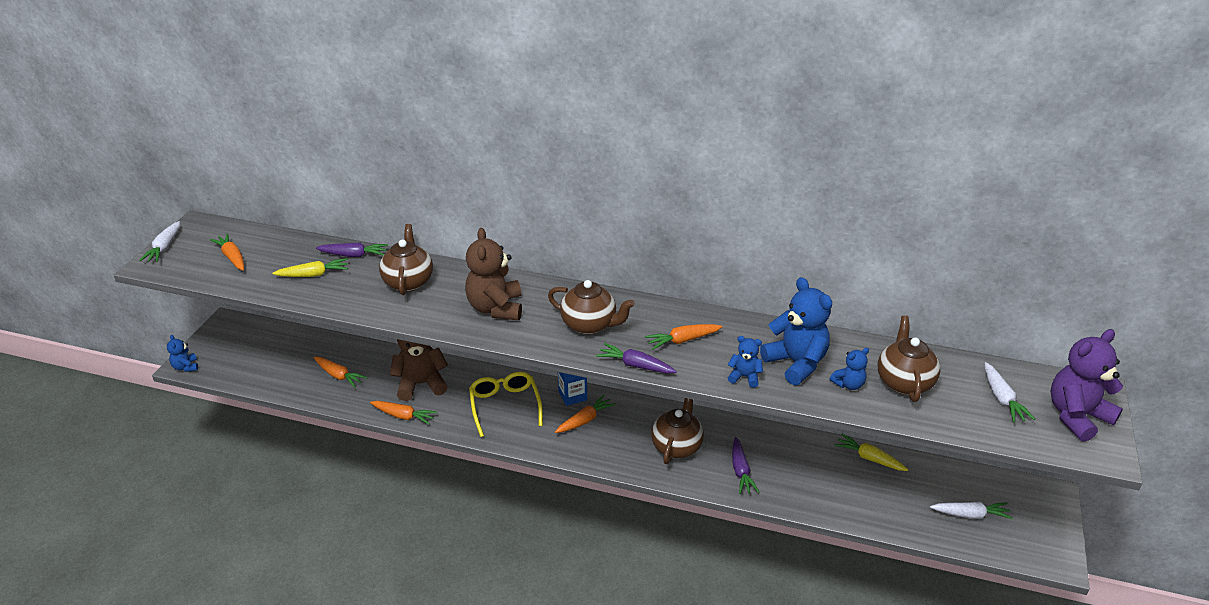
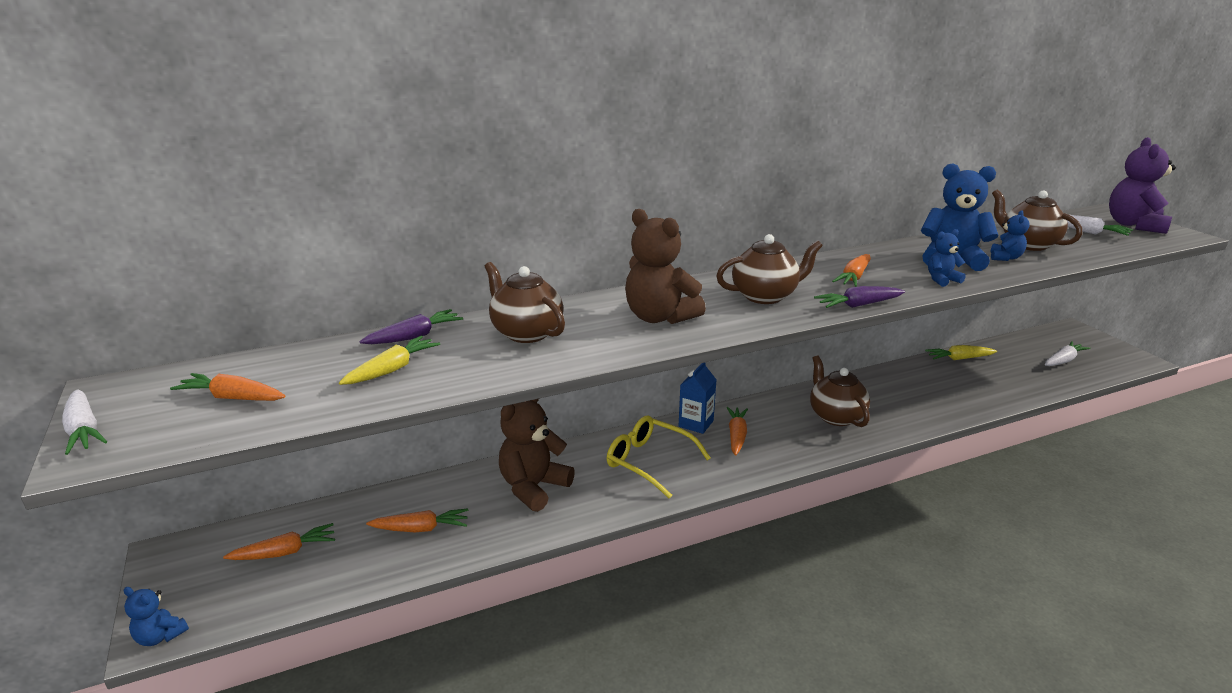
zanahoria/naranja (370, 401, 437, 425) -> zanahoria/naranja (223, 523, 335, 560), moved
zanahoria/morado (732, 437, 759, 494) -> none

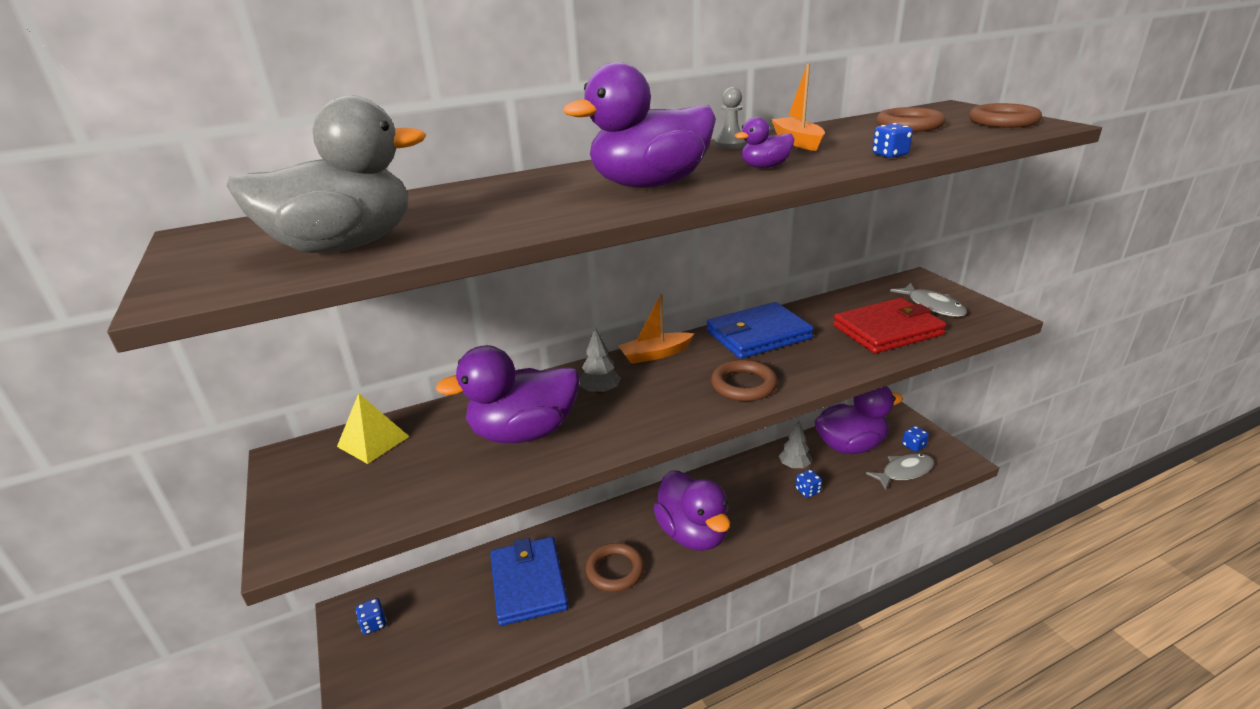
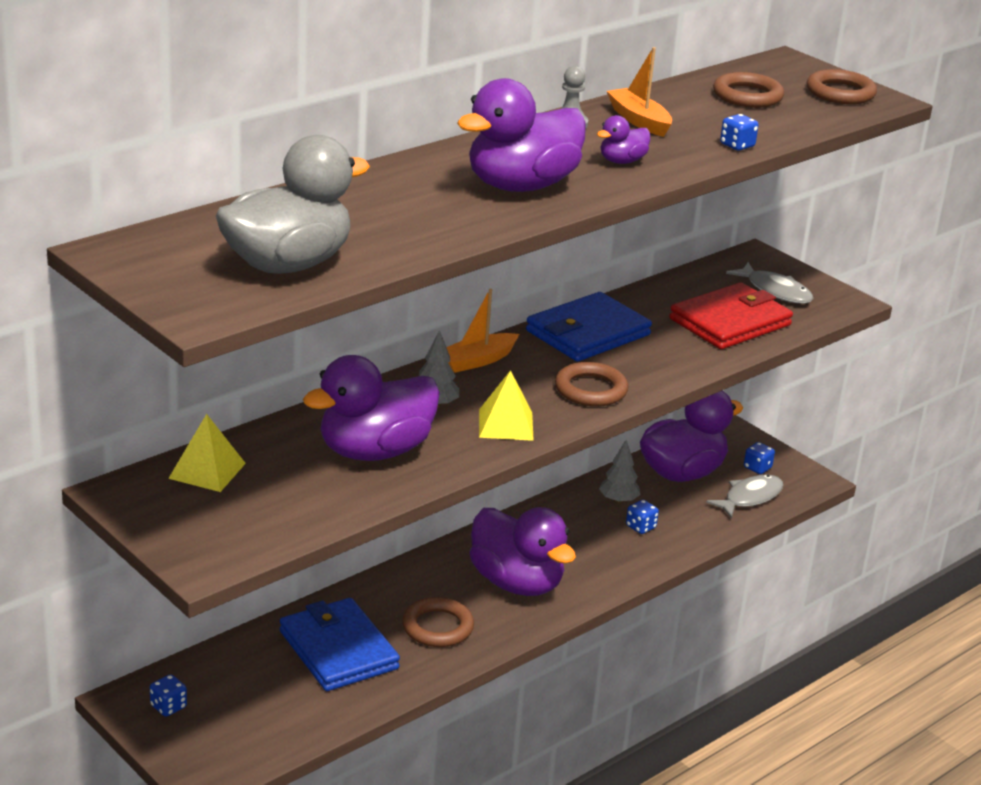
none -> pirámide/amarillo (479, 370, 534, 441)

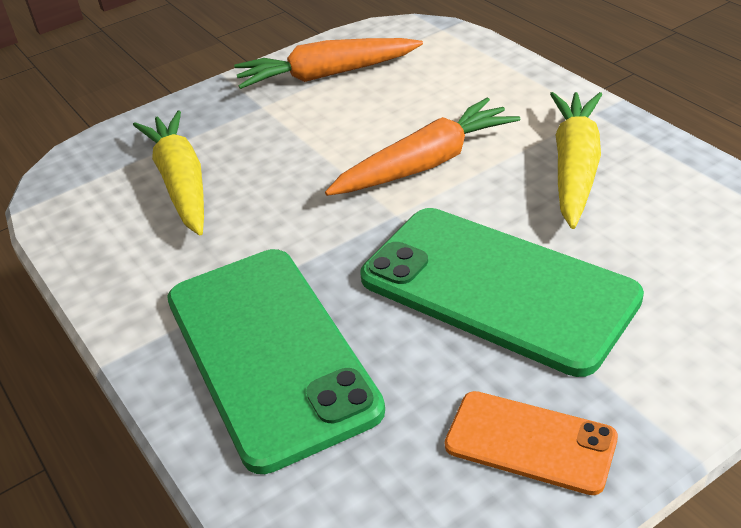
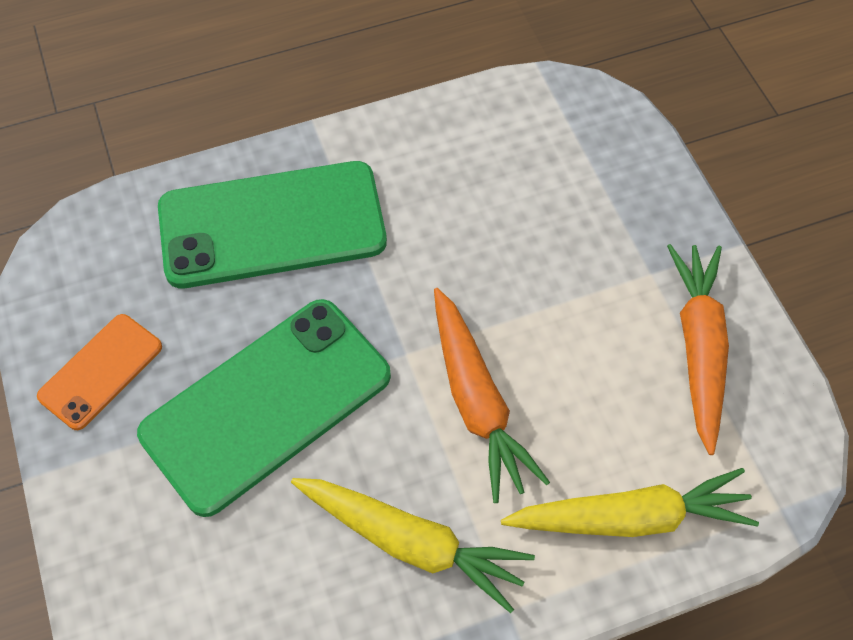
zanahoria/amarillo (133, 110, 204, 235) -> zanahoria/amarillo (501, 468, 759, 537), moved

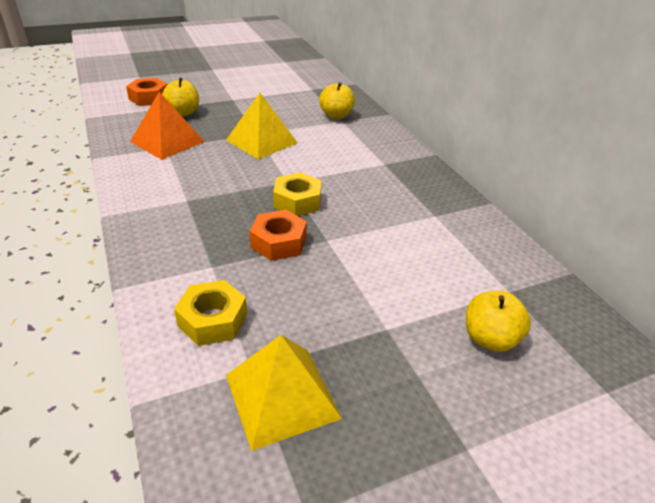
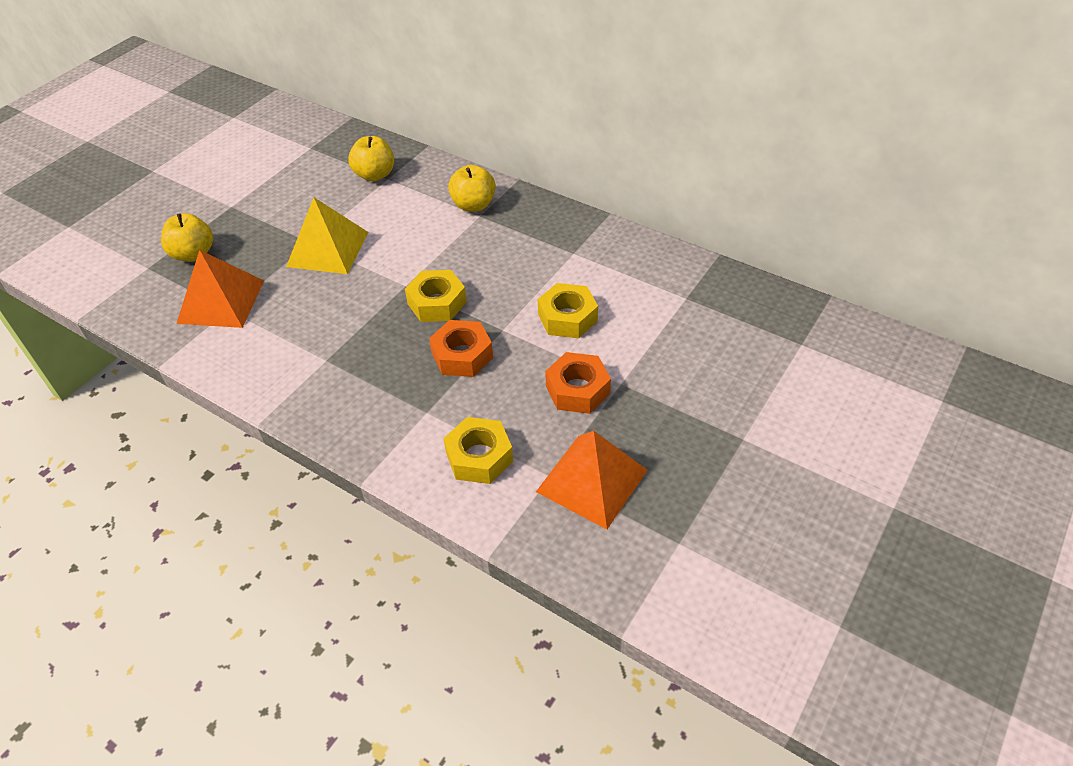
tuerca/naranja (126, 78, 168, 106) -> tuerca/naranja (545, 352, 611, 414), moved
manzana/amarillo (466, 291, 531, 352) -> manzana/amarillo (448, 165, 496, 212), moved
pirámide/amarillo (226, 335, 342, 451) -> pirámide/naranja (536, 431, 648, 529)
none -> tuerca/amarillo (538, 283, 598, 338)

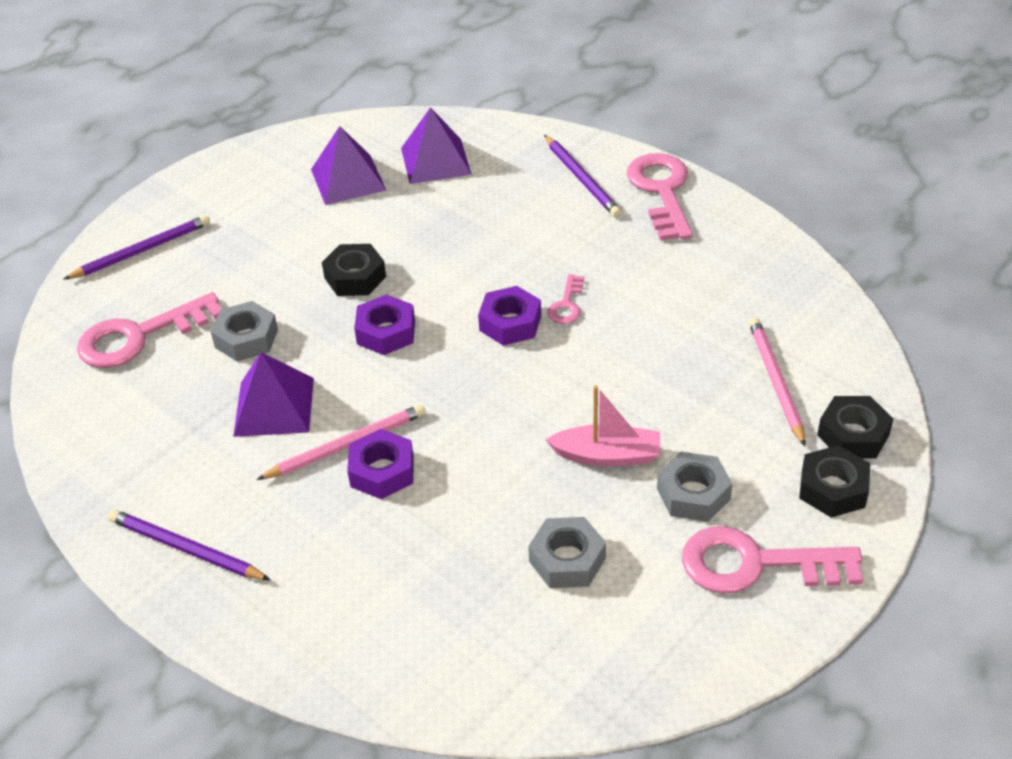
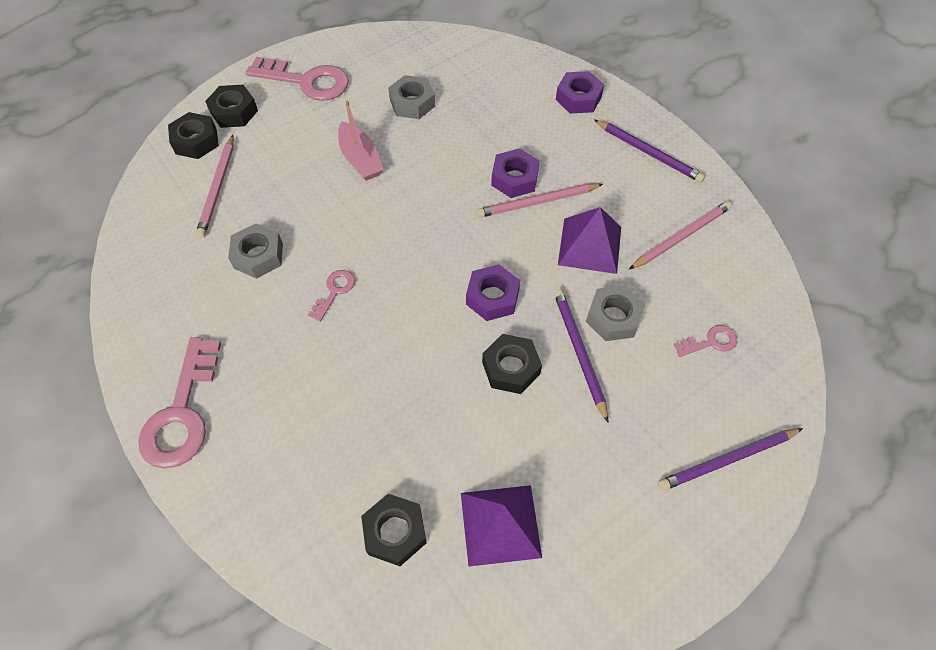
pirámide/morado (401, 107, 472, 184) -> tuerca/negro (361, 494, 426, 566)
lápiz/morado (544, 135, 622, 217) -> lápiz/morado (554, 289, 608, 422), moved
tuerca/morado (478, 286, 541, 346) -> tuerca/morado (556, 71, 604, 114), moved
llave/rosa (77, 292, 222, 368) -> llave/rosa (673, 325, 737, 357), x0.49
barco/rosa (546, 385, 660, 466) -> barco/rosa (338, 100, 384, 181), 135 degrees counterclockwise
tuerca/gris (657, 452, 733, 522) -> tuerca/gris (228, 224, 283, 279), moved
none -> lápiz/rosa (629, 201, 732, 269)

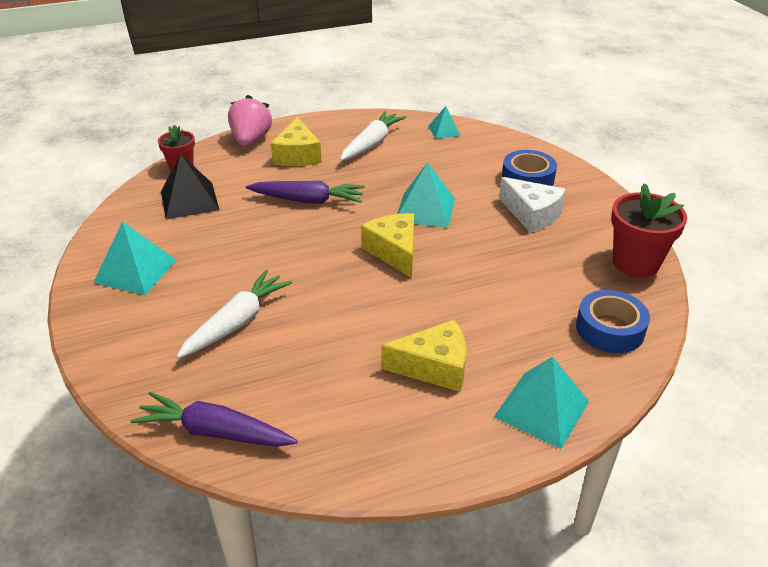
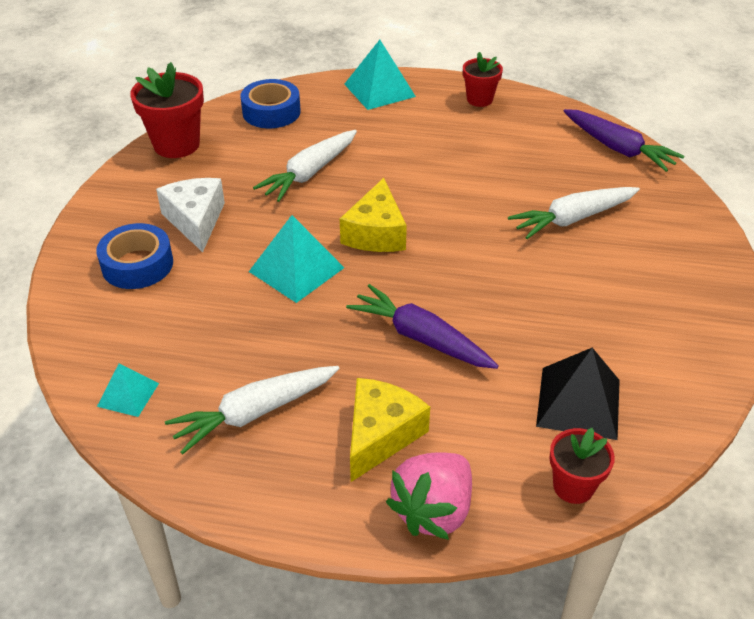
pirámide/turquesa (94, 221, 176, 295) -> none
queso/amarillo (381, 320, 466, 392) -> none
none -> maceta/rojo (463, 52, 503, 107)
none -> zanahoria/blanco (253, 130, 357, 202)

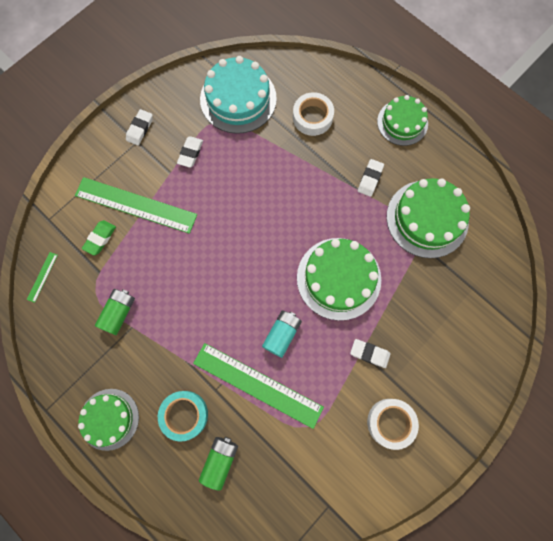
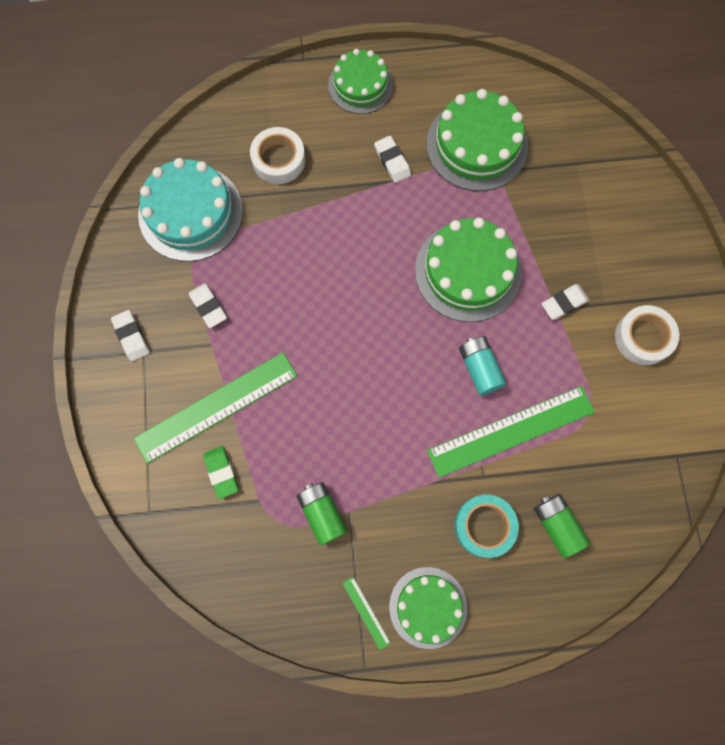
regla/verde (27, 252, 58, 303) -> regla/verde (342, 577, 391, 650), moved

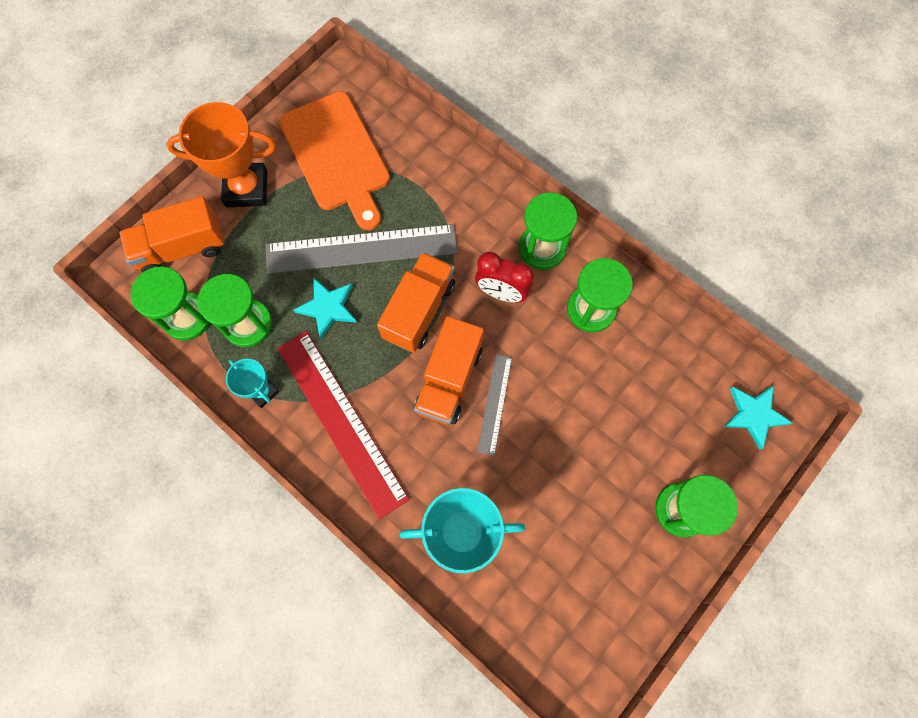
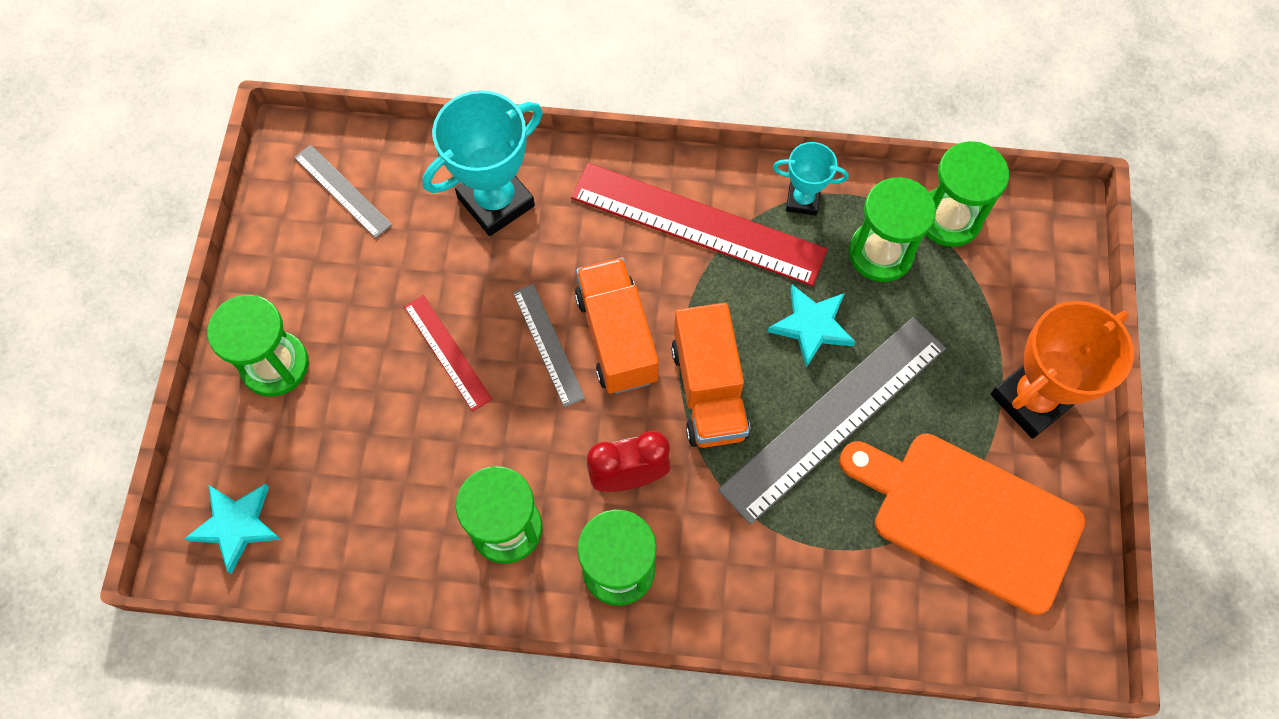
camión/naranja (120, 196, 225, 272) -> none
none -> regla/gris (294, 145, 392, 238)
none -> regla/rojo (404, 295, 492, 412)

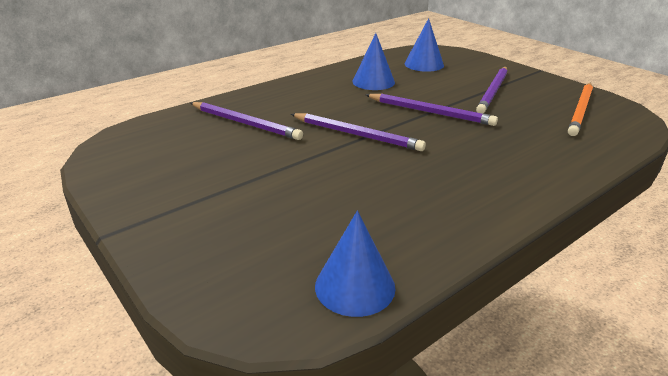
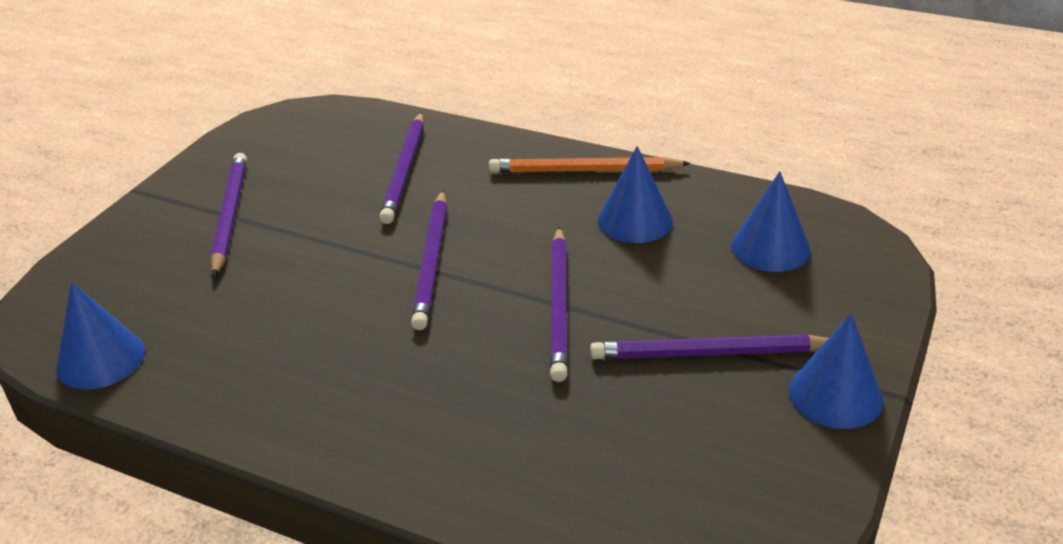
lápiz/naranja (568, 83, 593, 136) -> lápiz/naranja (489, 157, 691, 173), moved
none -> lápiz/morado (210, 153, 247, 277)
none -> cono/azul (789, 314, 884, 429)

